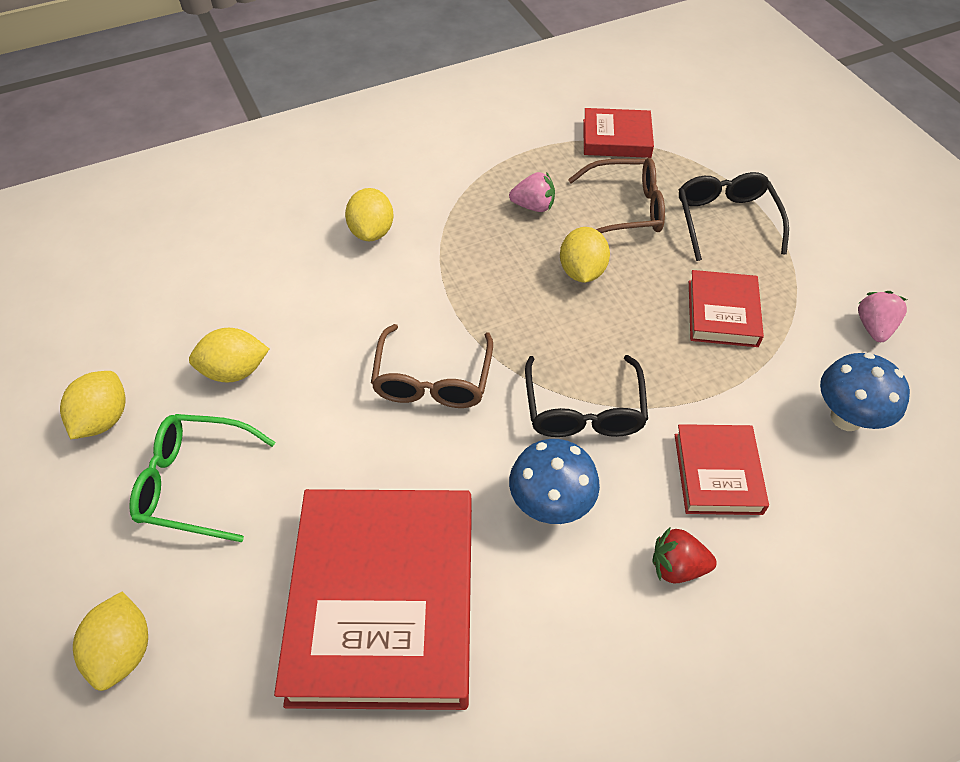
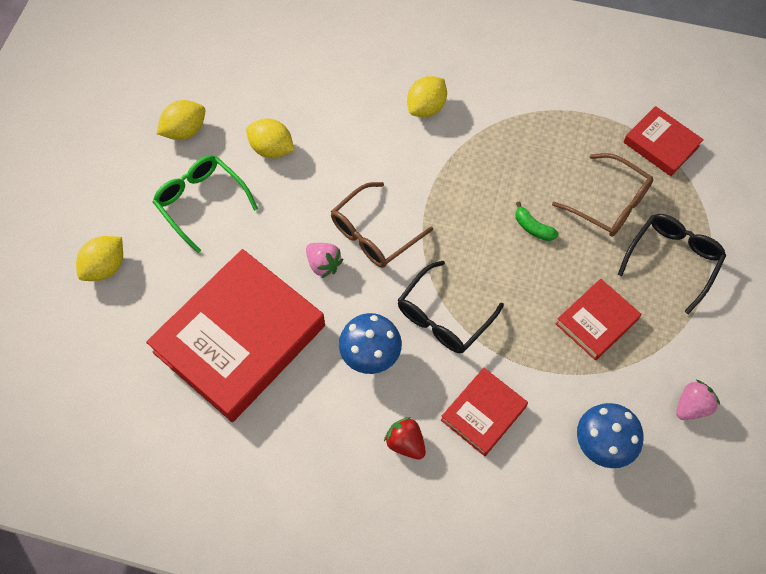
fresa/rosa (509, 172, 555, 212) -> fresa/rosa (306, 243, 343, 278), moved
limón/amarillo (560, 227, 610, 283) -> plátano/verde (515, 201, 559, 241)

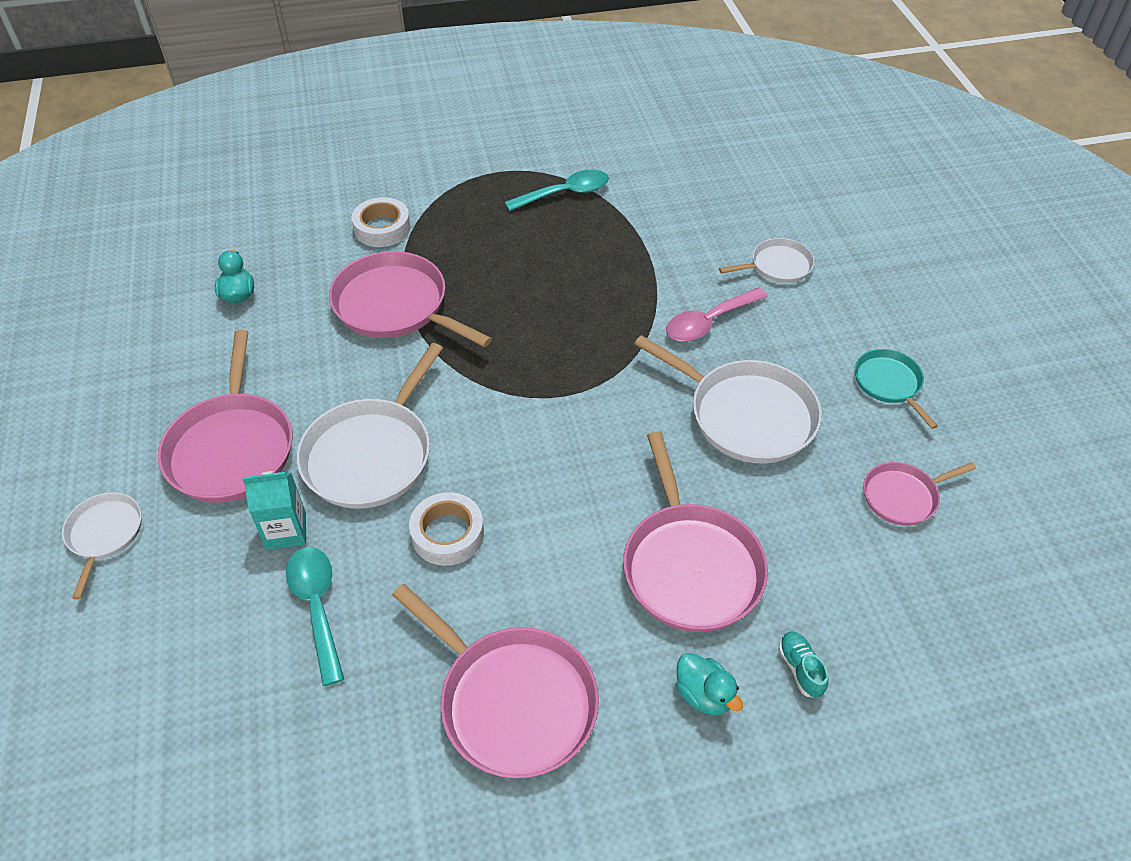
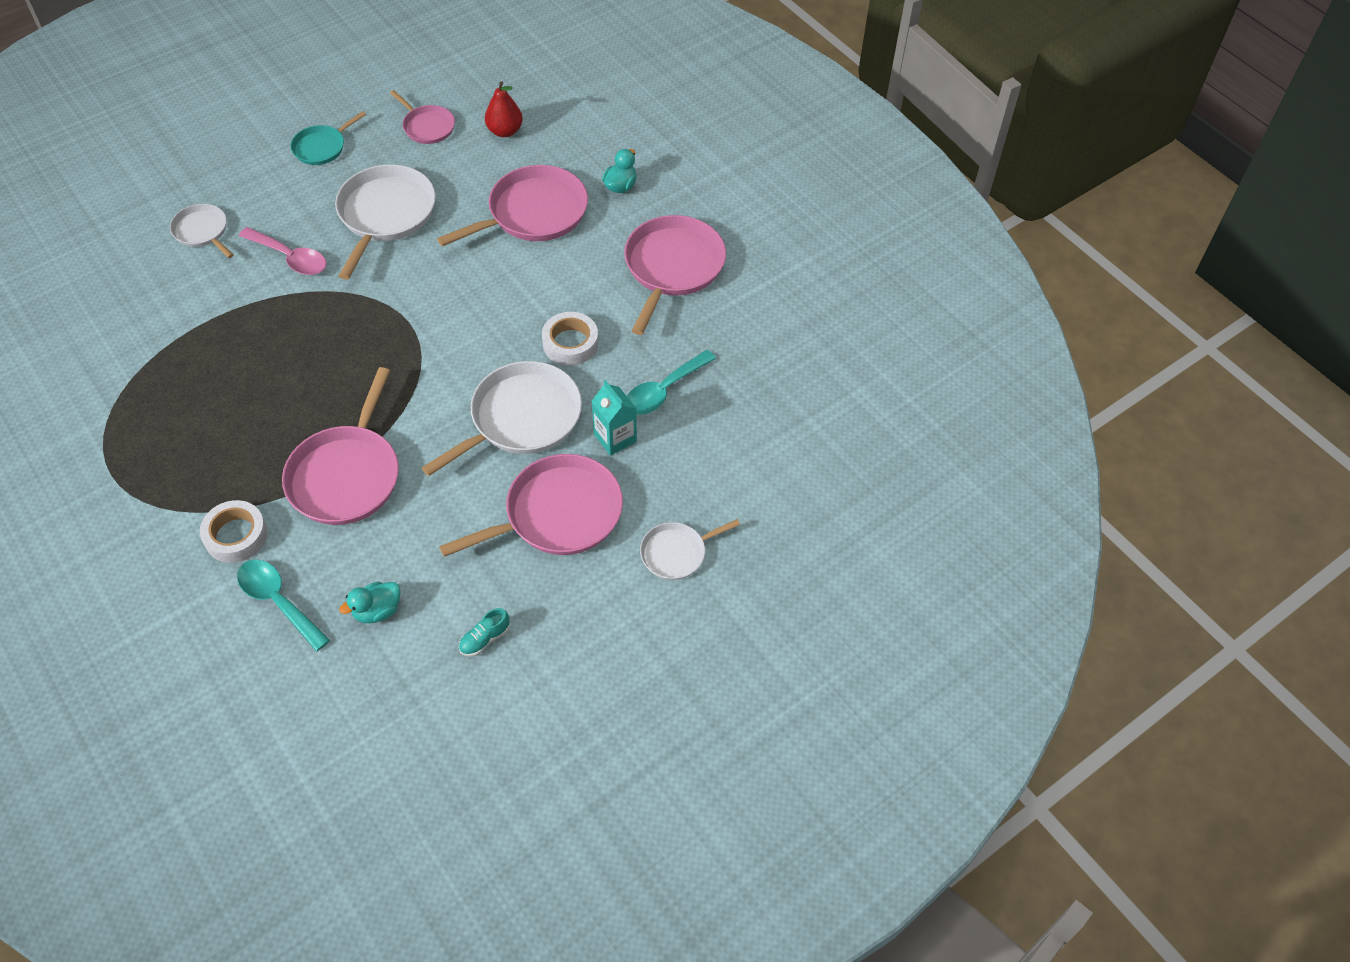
cuchara/turquesa (505, 170, 609, 211) -> cuchara/turquesa (237, 559, 330, 651), moved
sartén/blanco (297, 343, 443, 509) -> sartén/blanco (422, 361, 582, 476), 45 degrees counterclockwise
zapato/turquesa (778, 631, 829, 698) -> zapato/turquesa (459, 608, 509, 657), moved
none -> pera/rojo (485, 81, 523, 137)

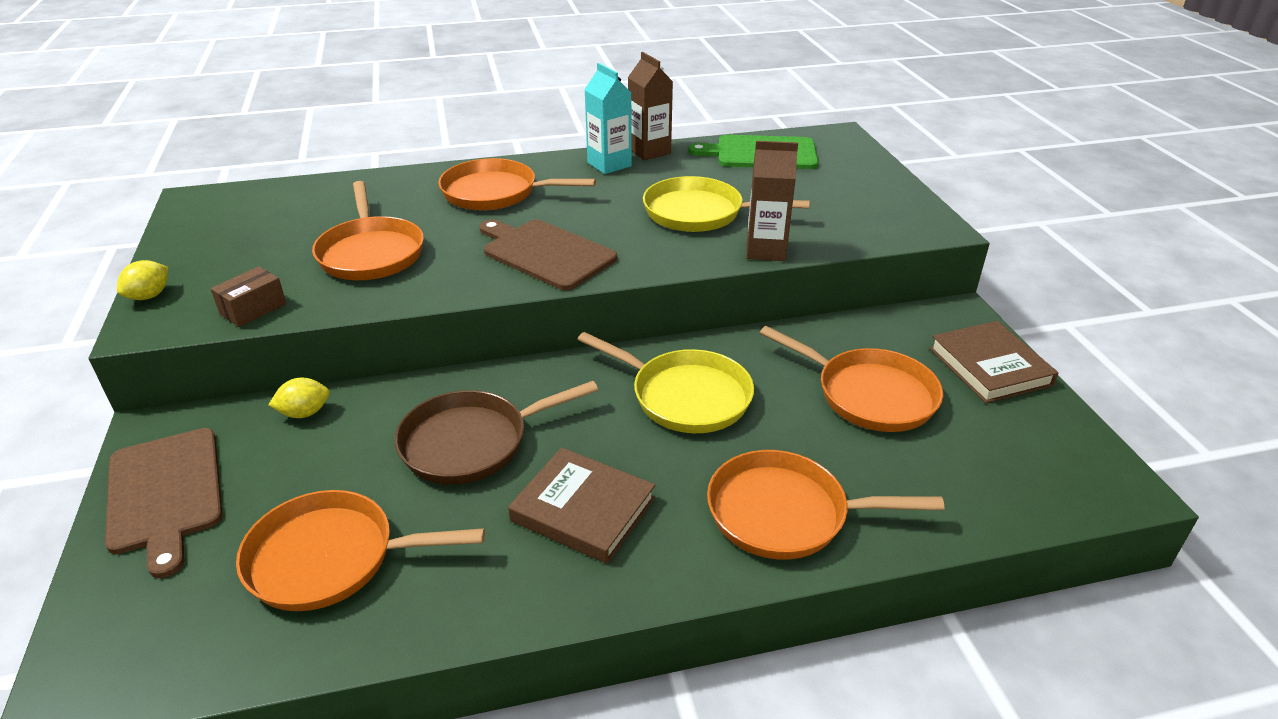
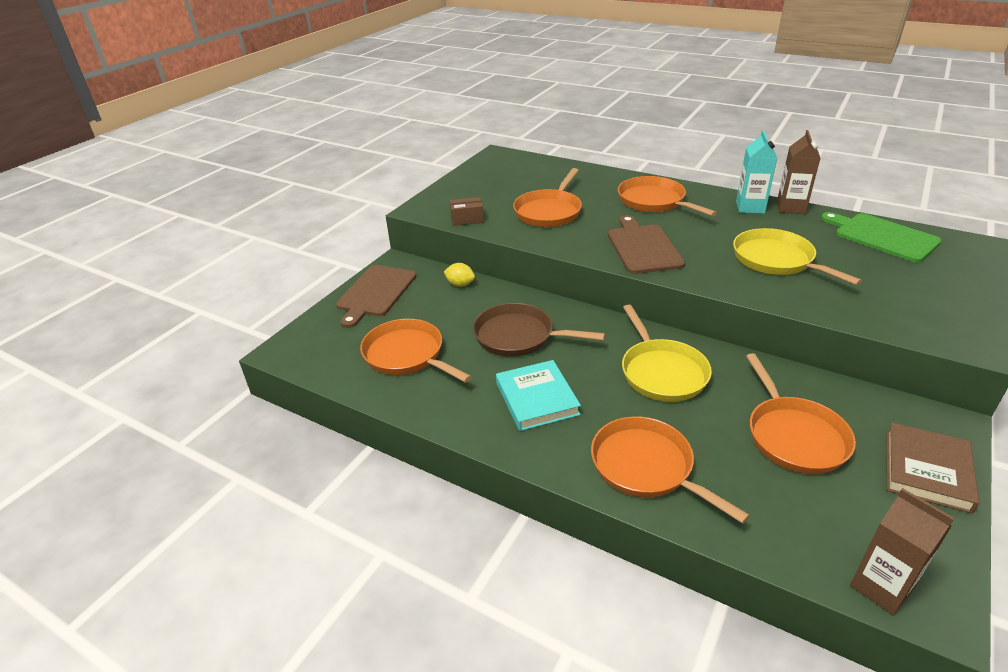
cartón de leche/marrón (747, 141, 798, 261) -> cartón de leche/marrón (850, 488, 954, 616), moved
limón/amarillo (117, 260, 168, 300) -> none
libro/marrón (508, 447, 655, 564) -> libro/turquesa (496, 360, 581, 431)

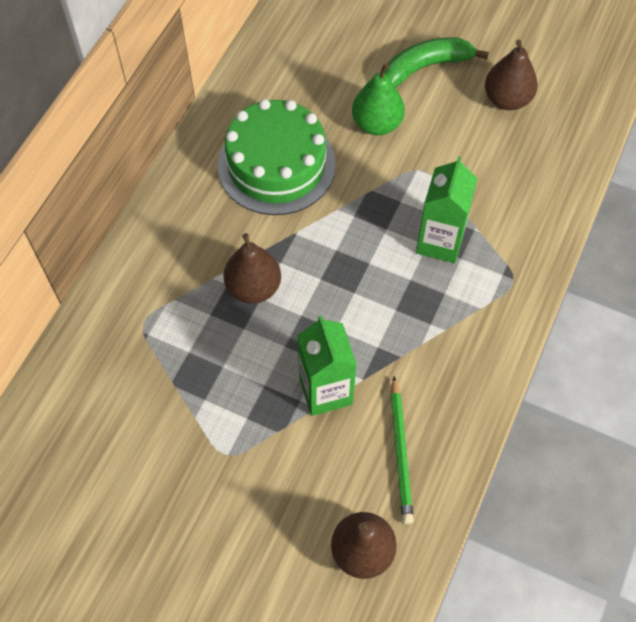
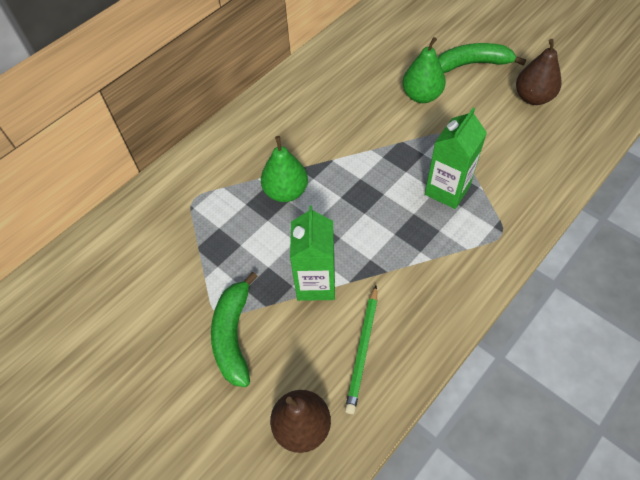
tarta/verde (218, 99, 336, 215) -> none
pera/marrón (223, 233, 281, 304) -> pera/verde (261, 136, 308, 202)
none -> plátano/verde (211, 272, 258, 387)

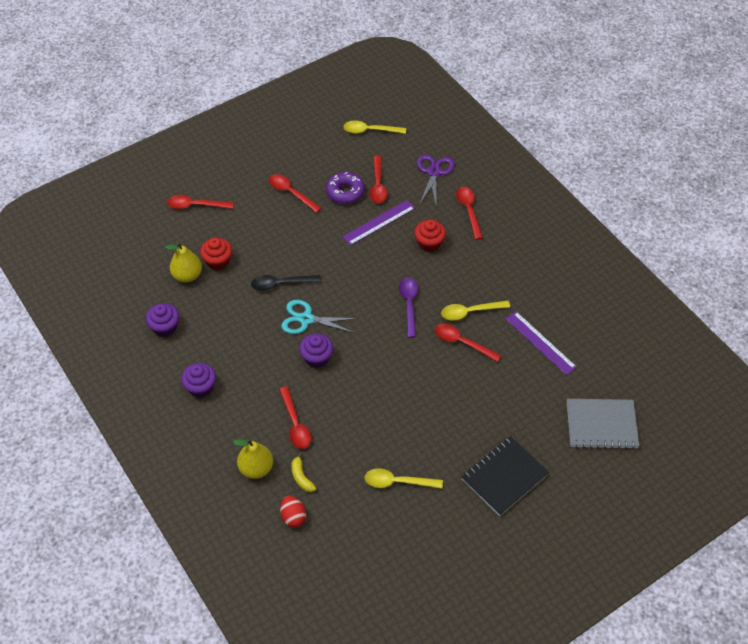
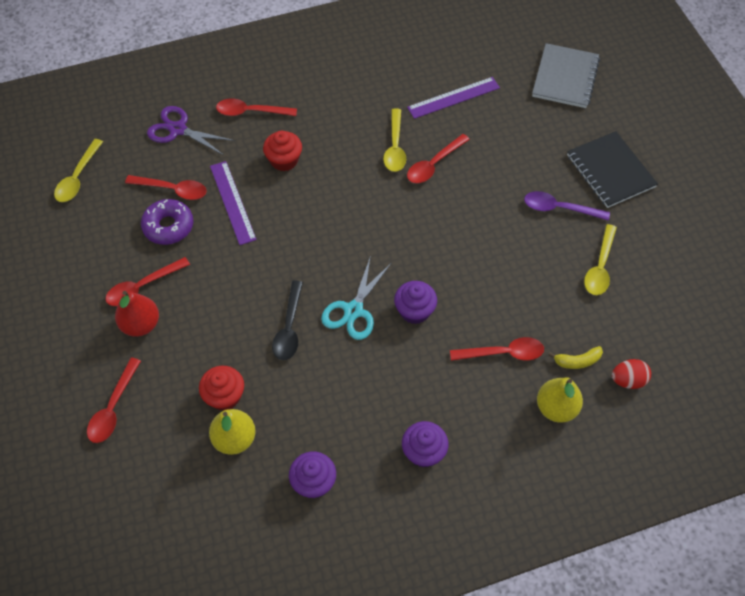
cuchara/morado (399, 277, 418, 338) -> cuchara/morado (524, 191, 610, 221), moved
none -> pera/rojo (115, 291, 159, 337)

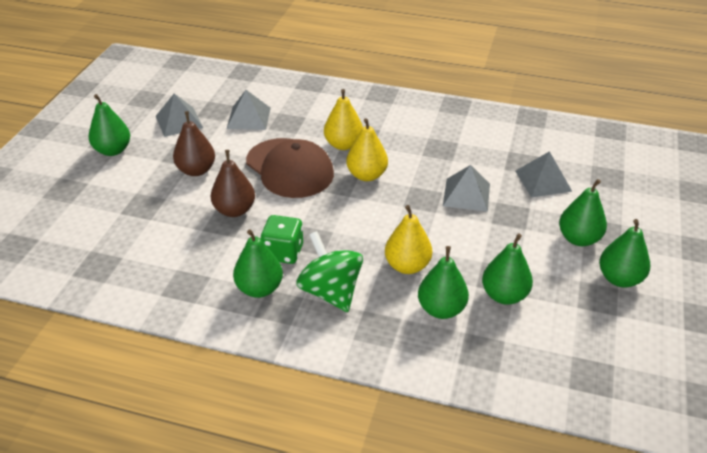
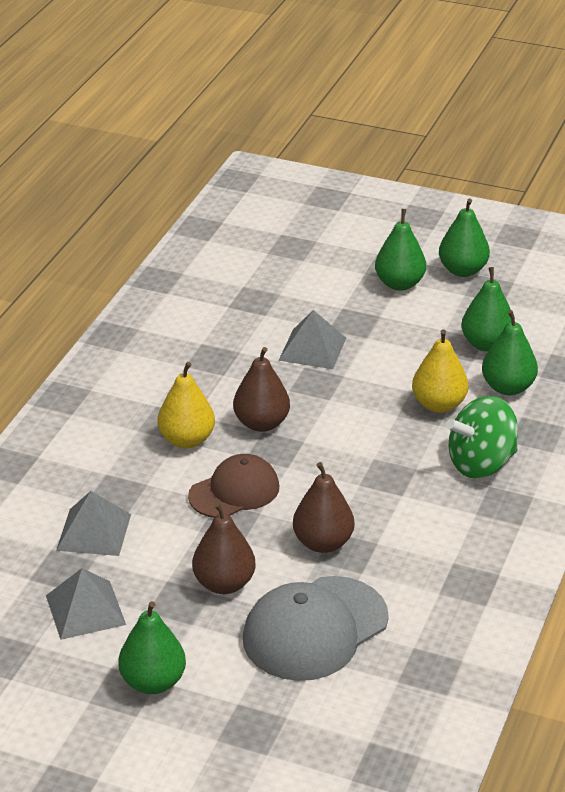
pera/amarillo (346, 118, 388, 181) -> pera/marrón (233, 347, 290, 432)
gorra/marrón (246, 138, 334, 198) -> gorra/marrón (188, 454, 279, 518), x0.66
pirámide/gris (515, 151, 572, 198) -> none
dado/verde (260, 215, 303, 264) -> none
pera/verde (233, 229, 283, 298) -> none
none -> gorra/gris (243, 576, 389, 681)

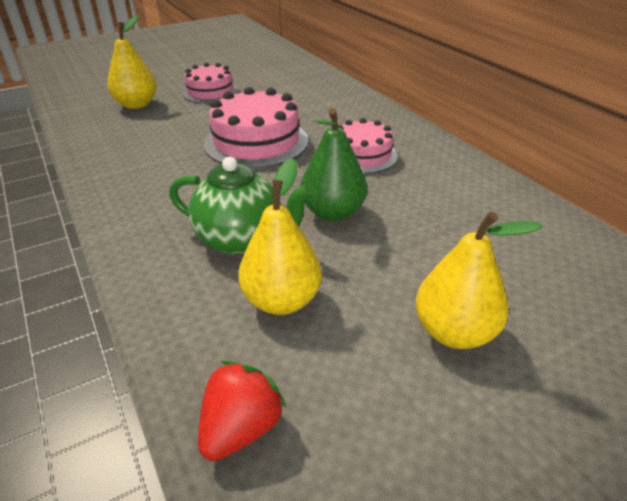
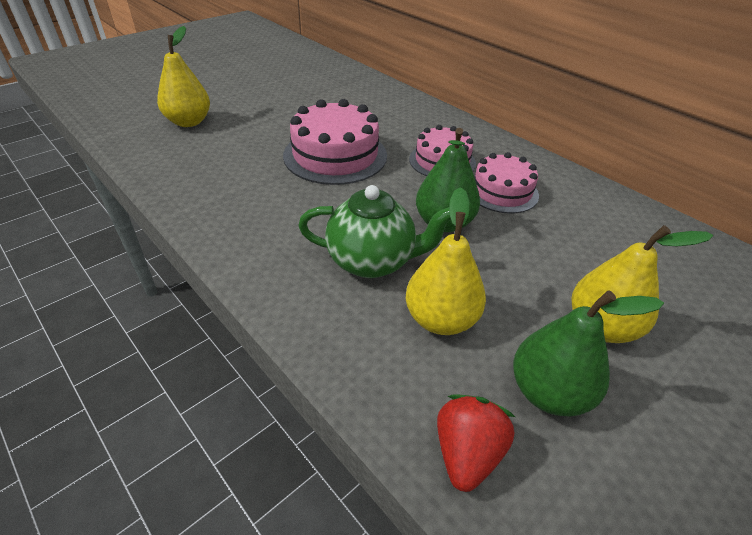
tarta/rosa (182, 63, 238, 103) -> tarta/rosa (474, 152, 539, 214), moved
none -> pera/verde (513, 291, 664, 417)

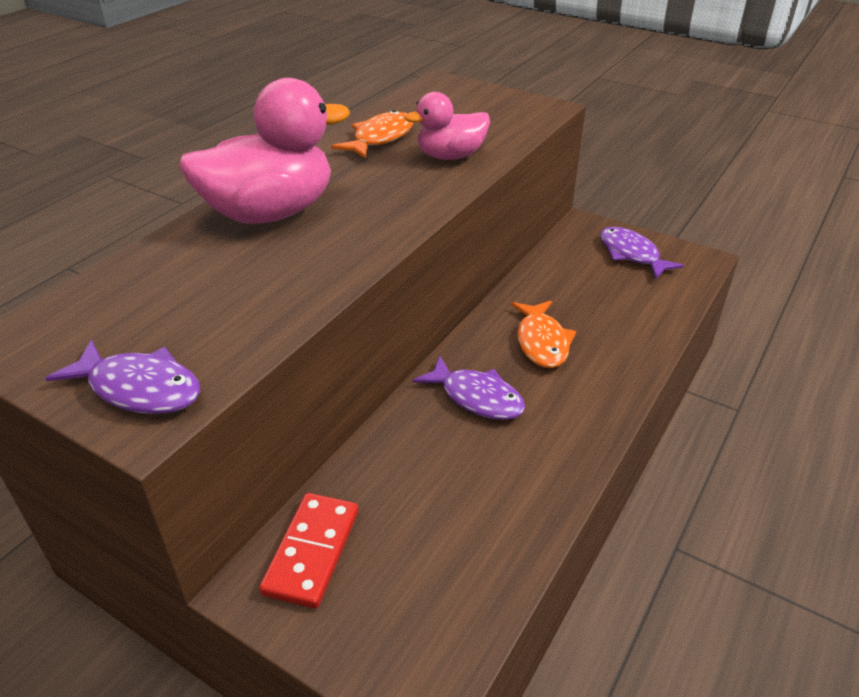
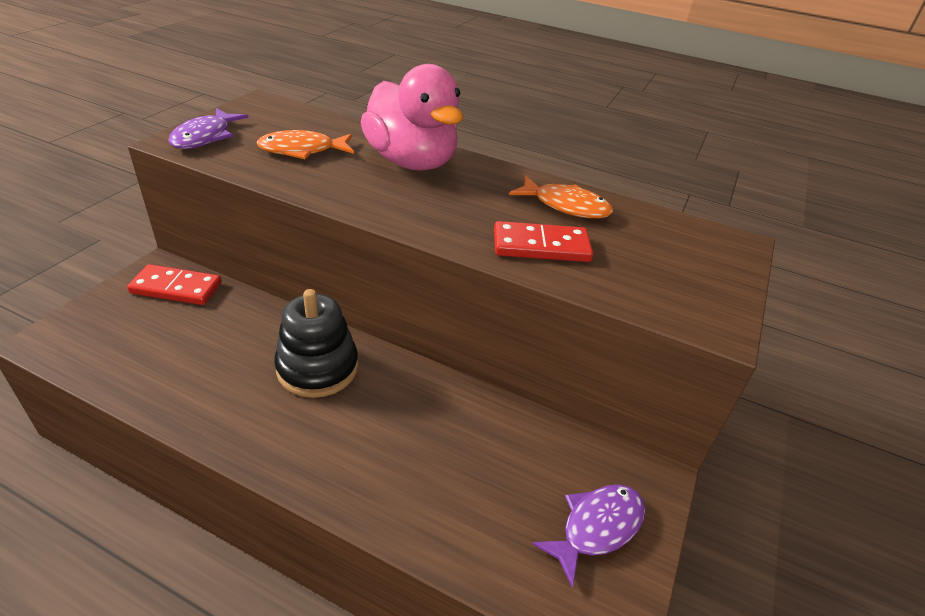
pato/rosa (404, 92, 490, 160) -> ficha de dominó/rojo (494, 221, 593, 262)
pez/naranja (511, 300, 576, 368) -> pez/naranja (256, 130, 354, 159), moved
pez/morado (413, 356, 525, 420) -> juguete apilable/negro (274, 289, 358, 398)

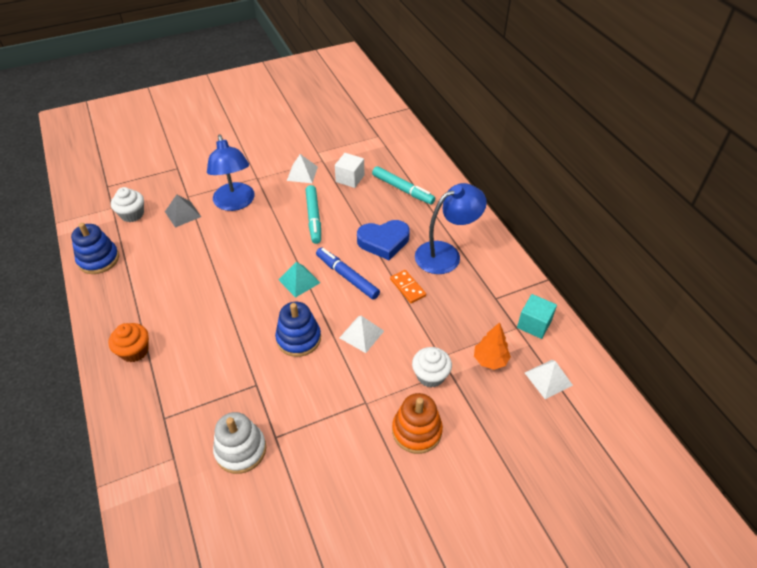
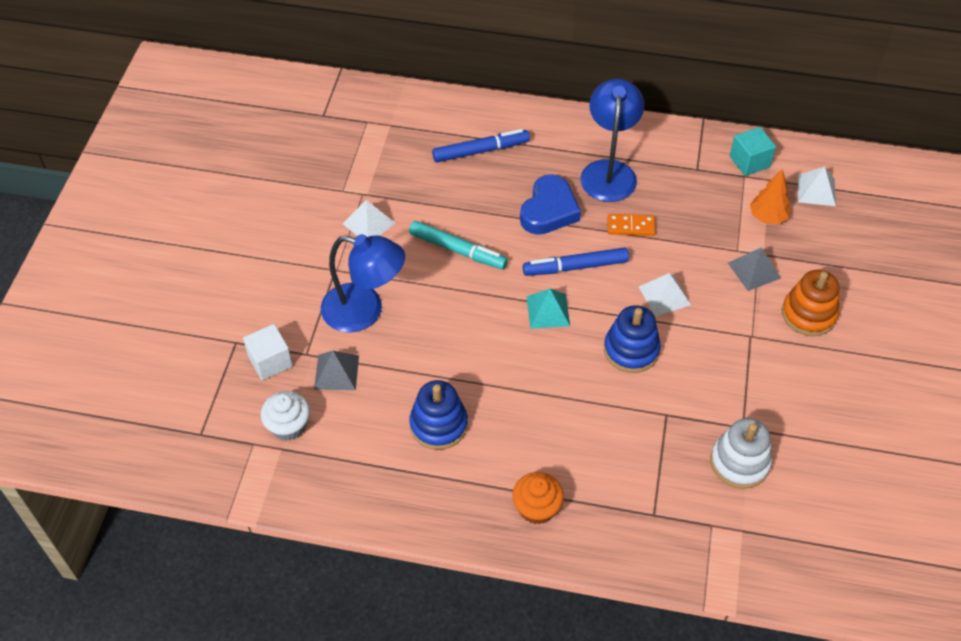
cubo/blanco (335, 153, 365, 188) -> cubo/blanco (243, 324, 293, 381), moved
rotulador/turquesa (372, 166, 435, 204) -> rotulador/azul (432, 129, 530, 162)
juguete apilable/azul (71, 223, 119, 274) -> juguete apilable/azul (409, 380, 468, 450), moved
magdalena/blanco (412, 347, 452, 387) -> pirámide/gris (728, 247, 781, 291)

